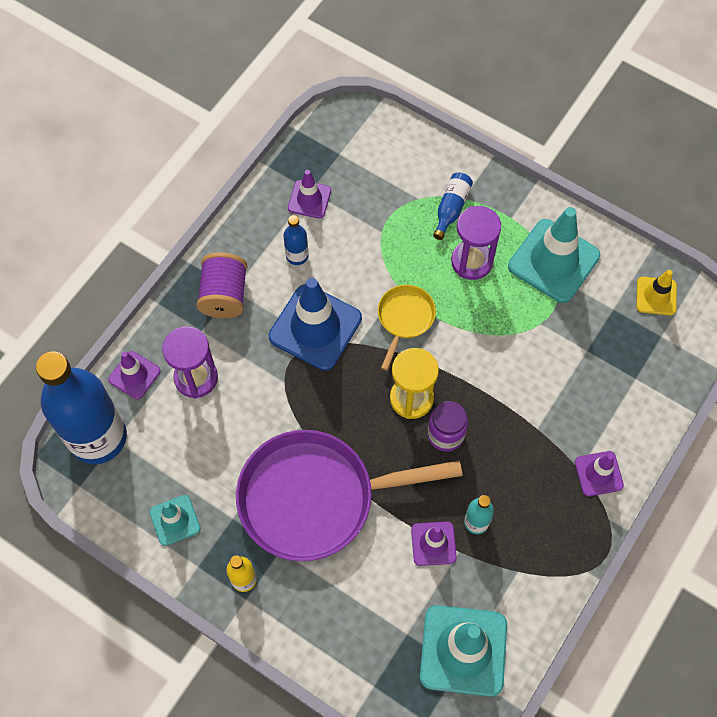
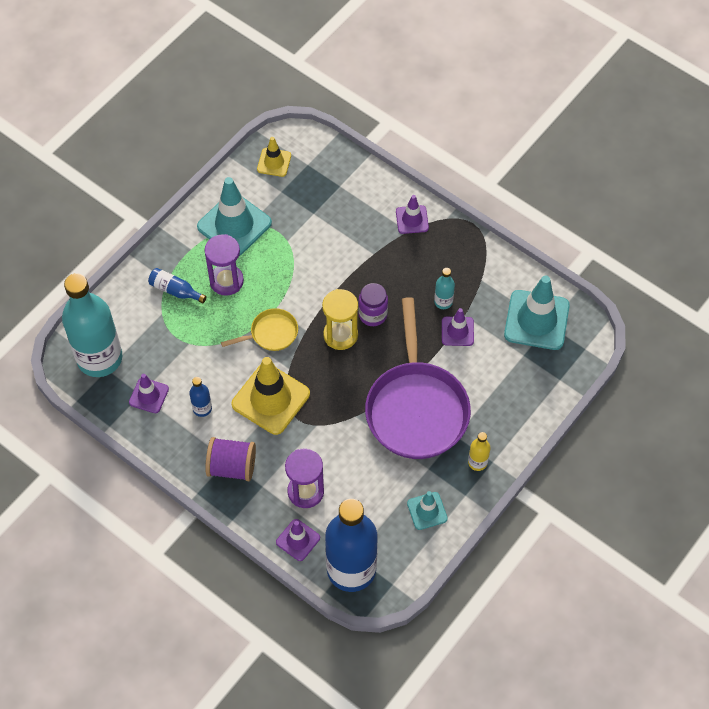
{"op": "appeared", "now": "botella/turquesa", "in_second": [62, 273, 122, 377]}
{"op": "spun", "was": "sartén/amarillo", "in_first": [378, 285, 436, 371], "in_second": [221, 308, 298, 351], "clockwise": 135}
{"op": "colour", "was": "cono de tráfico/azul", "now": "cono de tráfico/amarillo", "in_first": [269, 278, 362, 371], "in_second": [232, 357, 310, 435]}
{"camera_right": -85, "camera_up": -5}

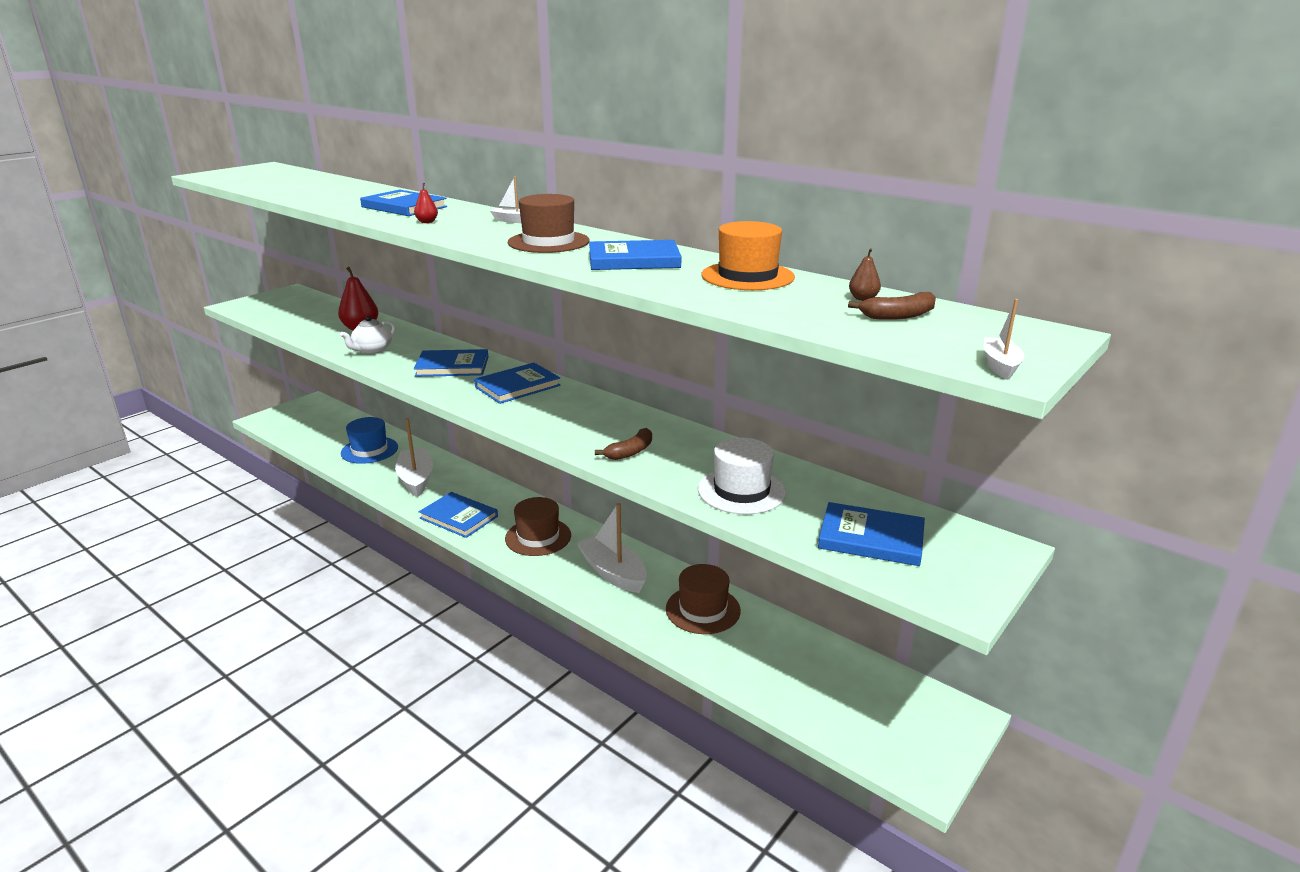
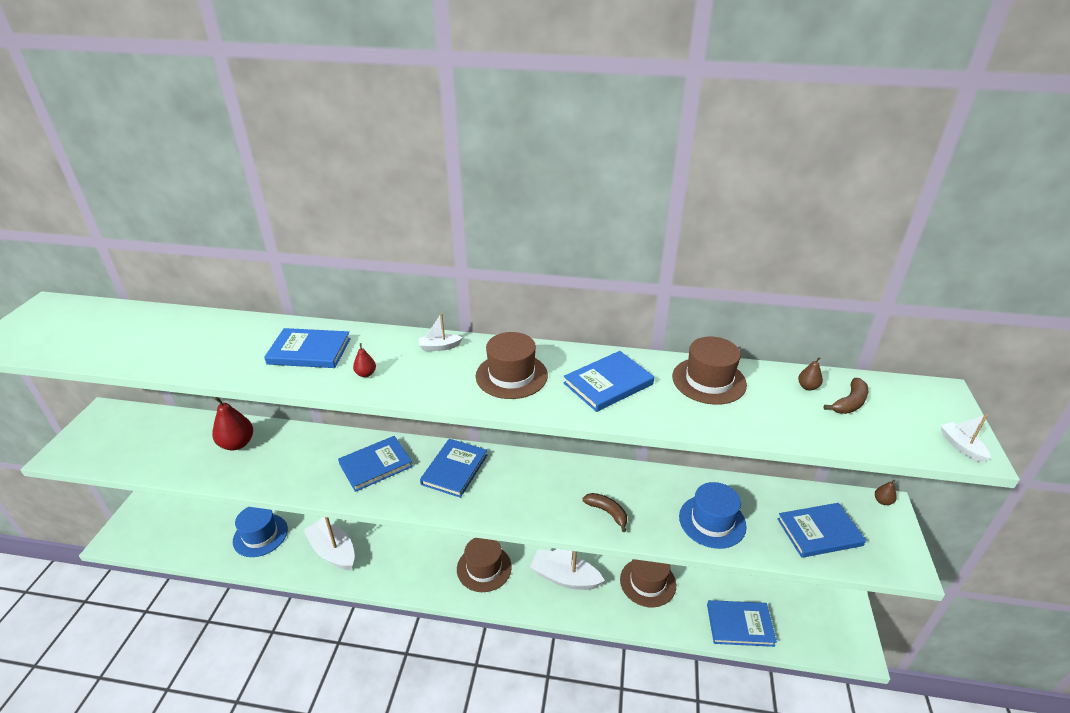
{"op": "spun", "was": "plátano/marrón", "in_first": [595, 428, 652, 460], "in_second": [582, 493, 627, 532], "clockwise": -60}
{"op": "colour", "was": "sombrero/naranja", "now": "sombrero/marrón", "in_first": [701, 221, 795, 290], "in_second": [672, 337, 747, 405]}
{"op": "colour", "was": "sombrero/blanco", "now": "sombrero/azul", "in_first": [698, 438, 786, 514], "in_second": [679, 482, 747, 549]}
{"op": "relocated", "was": "libro/azul", "in_first": [419, 492, 498, 538], "in_second": [707, 600, 777, 647]}
{"op": "appeared", "now": "pera/marrón", "in_second": [875, 480, 897, 505]}
{"op": "missing", "was": "tetera/blanco", "in_first": [340, 316, 395, 354]}
{"camera_right": -30, "camera_up": 10}

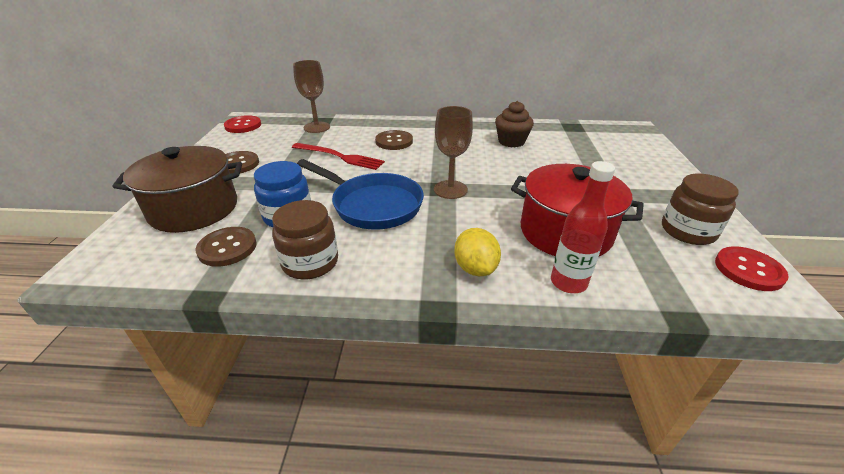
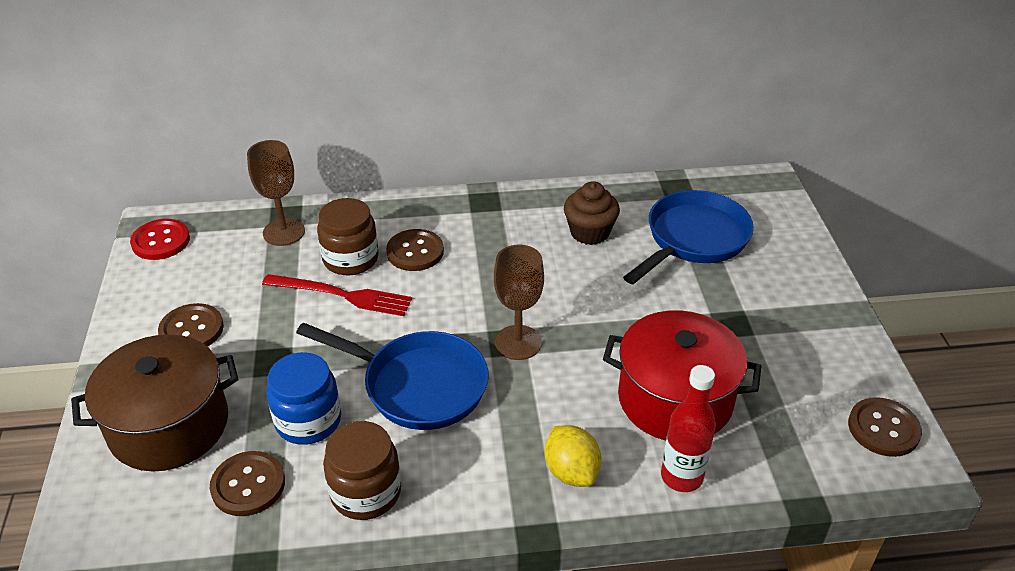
{"op": "relocated", "was": "tarro/marrón", "in_first": [662, 174, 739, 245], "in_second": [317, 198, 379, 275]}
{"op": "appeared", "now": "sartén/azul", "in_second": [623, 190, 754, 284]}
{"op": "colour", "was": "botón/rojo", "now": "botón/marrón", "in_first": [715, 246, 789, 291], "in_second": [848, 397, 922, 457]}
{"camera_right": -10, "camera_up": 5}

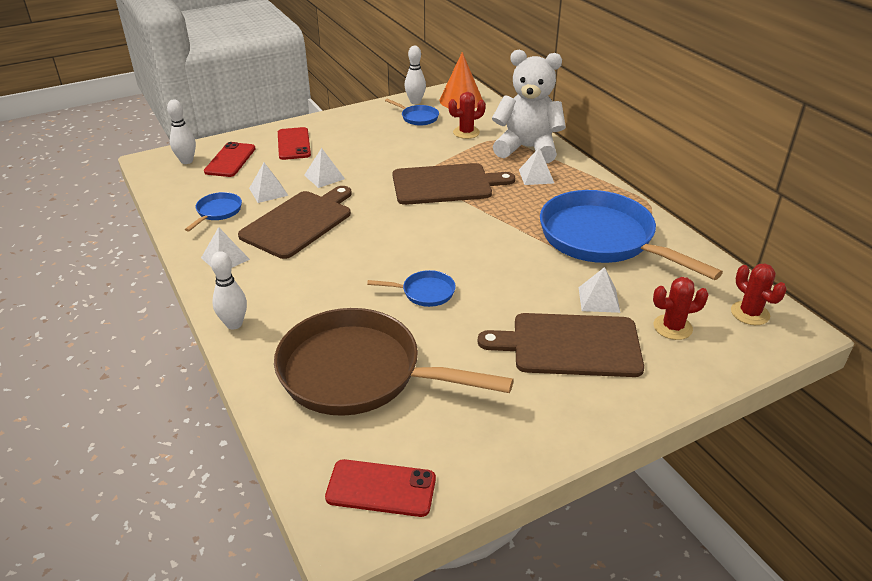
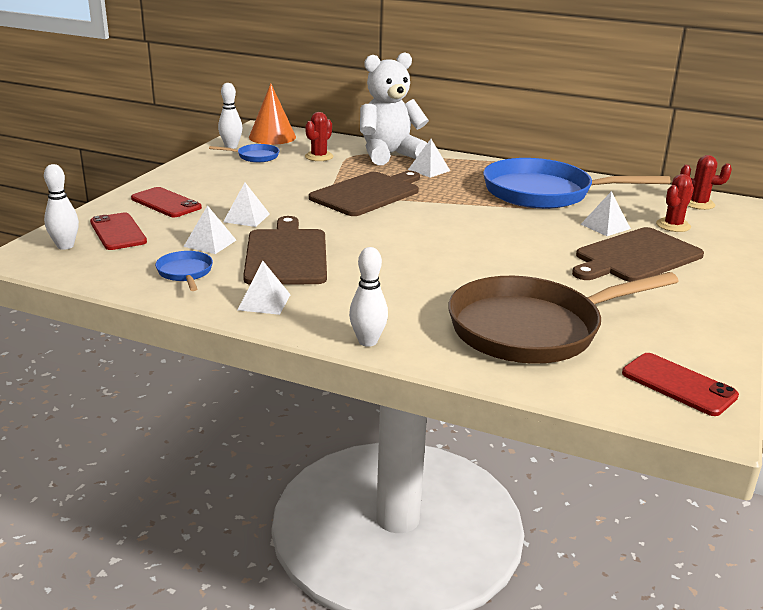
{"op": "spun", "was": "móvil/rojo", "in_first": [325, 459, 436, 517], "in_second": [622, 353, 739, 416], "clockwise": 75}
{"op": "missing", "was": "sartén/azul", "in_first": [367, 270, 456, 307]}
{"camera_right": -40, "camera_up": -10}

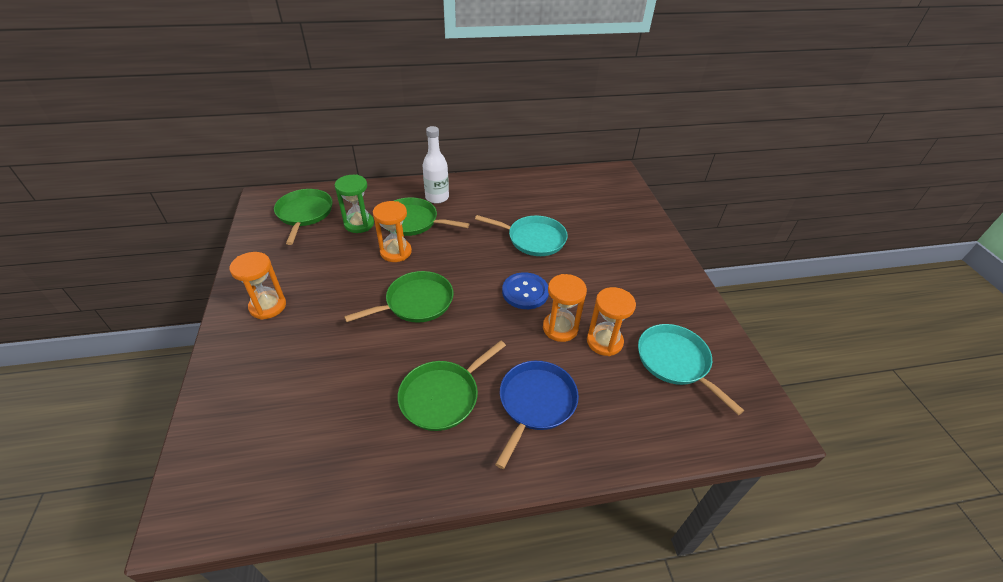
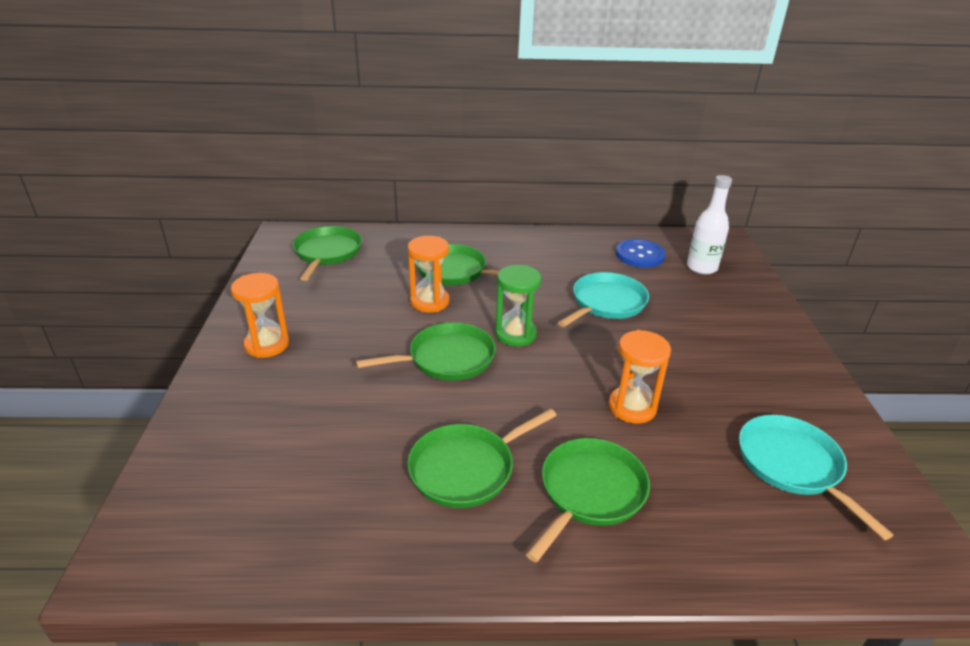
{"op": "relocated", "was": "reloj de arena/verde", "in_first": [335, 175, 374, 233], "in_second": [495, 265, 541, 347]}
{"op": "colour", "was": "sartén/azul", "now": "sartén/verde", "in_first": [495, 361, 579, 469], "in_second": [526, 438, 650, 563]}
{"op": "spun", "was": "sartén/turquesa", "in_first": [475, 215, 568, 256], "in_second": [558, 272, 649, 327], "clockwise": -75}
{"op": "relocated", "was": "botón/azul", "in_first": [502, 272, 549, 309], "in_second": [616, 239, 666, 268]}
{"op": "relocated", "was": "botella/blanco", "in_first": [422, 126, 449, 204], "in_second": [687, 175, 732, 275]}
{"op": "missing", "was": "reloj de arena/naranja", "in_first": [587, 287, 636, 356]}
{"camera_right": 10, "camera_up": -10}

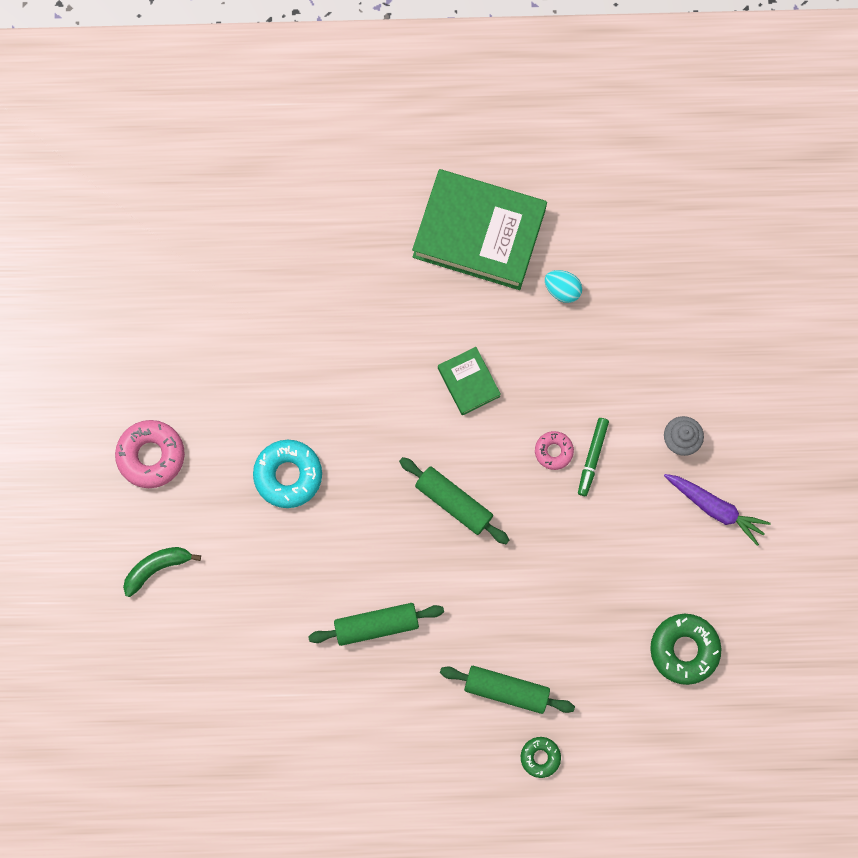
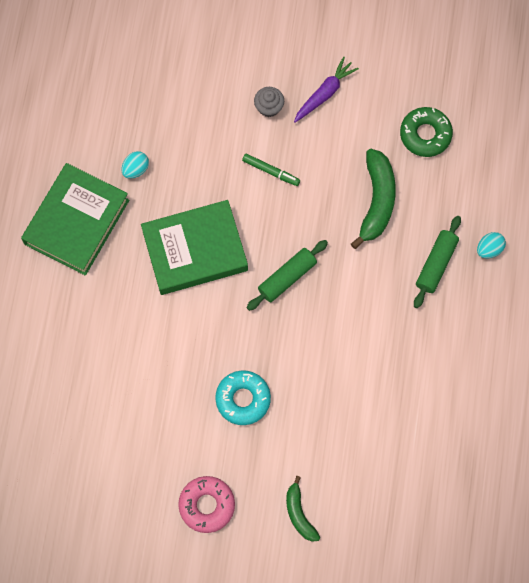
{"op": "size", "was": "libro/verde", "in_first": [438, 347, 501, 415], "in_second": [141, 200, 248, 295], "ratio": 2.1}
{"op": "appeared", "now": "plátano/verde", "in_second": [351, 149, 396, 249]}
{"op": "exchanged", "was": "rosquilla/verde", "now": "huevo/turquesa", "in_first": [521, 737, 561, 778], "in_second": [477, 232, 506, 259]}
{"op": "missing", "was": "rodillo/verde", "in_first": [308, 603, 444, 646]}
{"op": "missing", "was": "rosquilla/rosa", "in_first": [535, 431, 574, 470]}
{"camera_right": -80, "camera_up": -5}

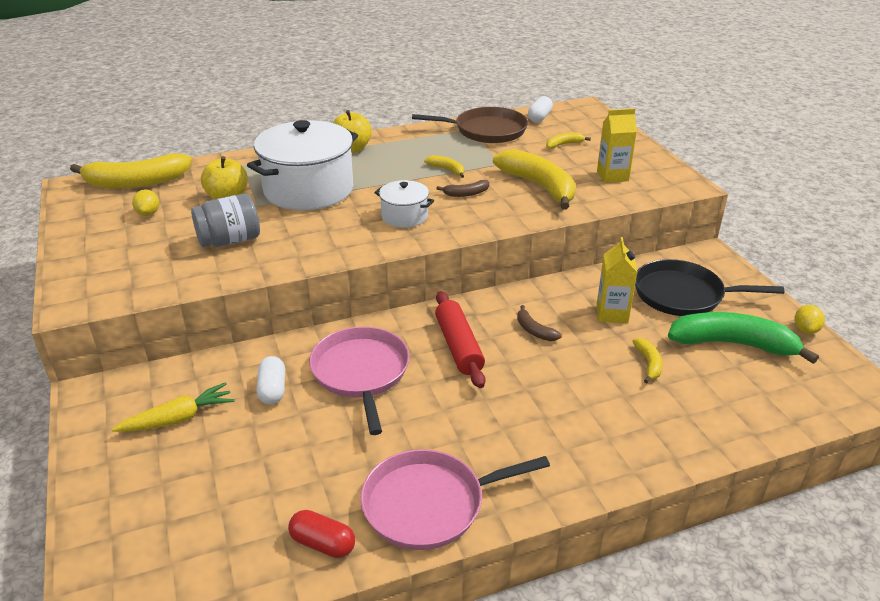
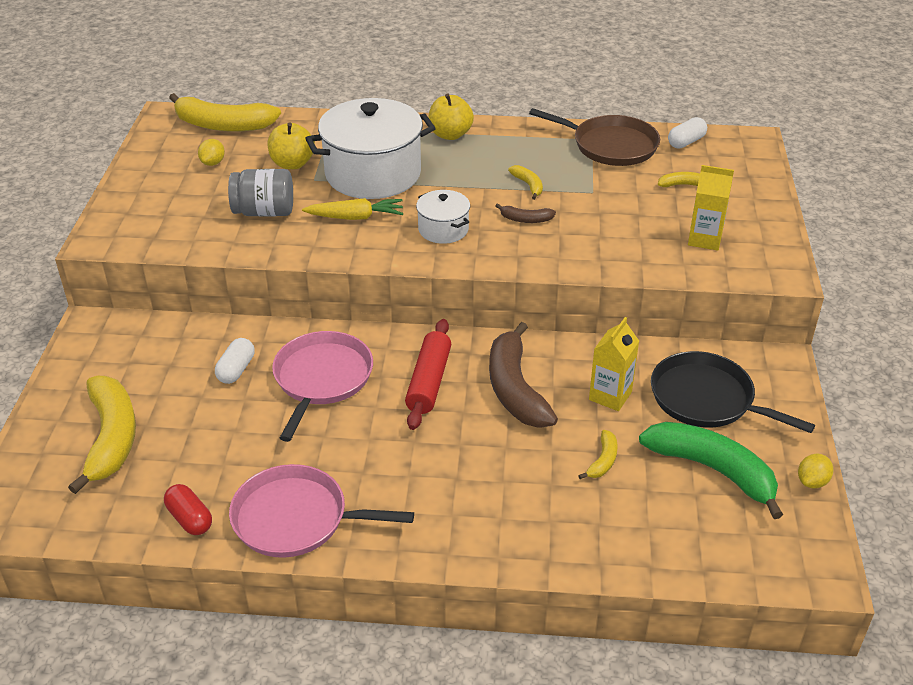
{"op": "relocated", "was": "plátano/amarillo", "in_first": [493, 149, 576, 210], "in_second": [68, 376, 136, 494]}
{"op": "relocated", "was": "zanahoria/amarillo", "in_first": [112, 382, 235, 432], "in_second": [302, 198, 403, 220]}
{"op": "size", "was": "plátano/marrón", "in_first": [517, 305, 562, 341], "in_second": [489, 322, 558, 428], "ratio": 2.2}
{"camera_right": 25, "camera_up": 5}

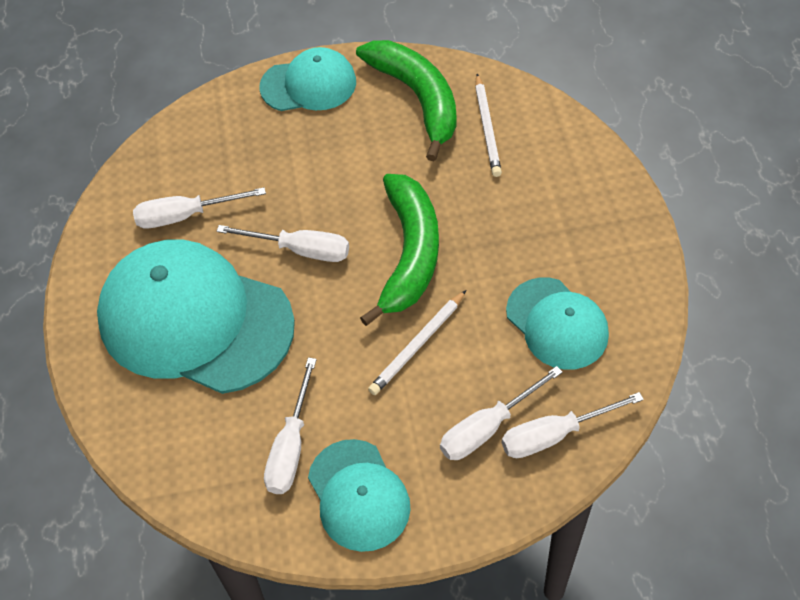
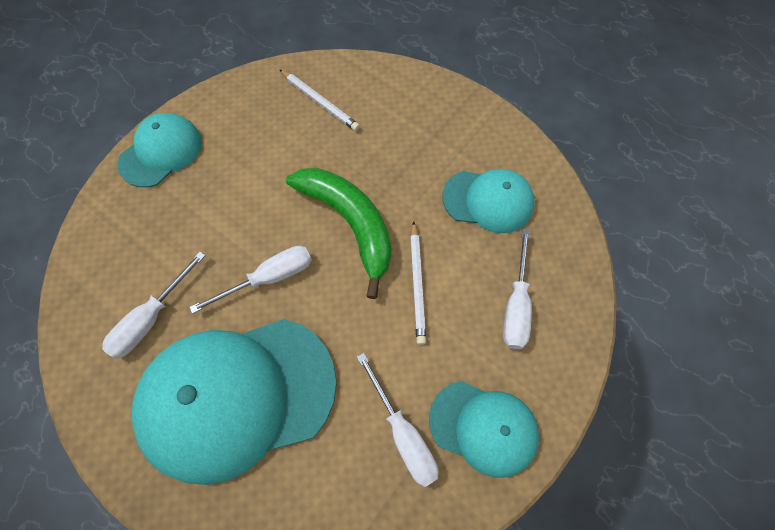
{"op": "missing", "was": "plátano/verde", "in_first": [356, 40, 457, 161]}
{"op": "missing", "was": "destornillador/blanco", "in_first": [502, 392, 644, 458]}
{"camera_right": -45, "camera_up": 10}

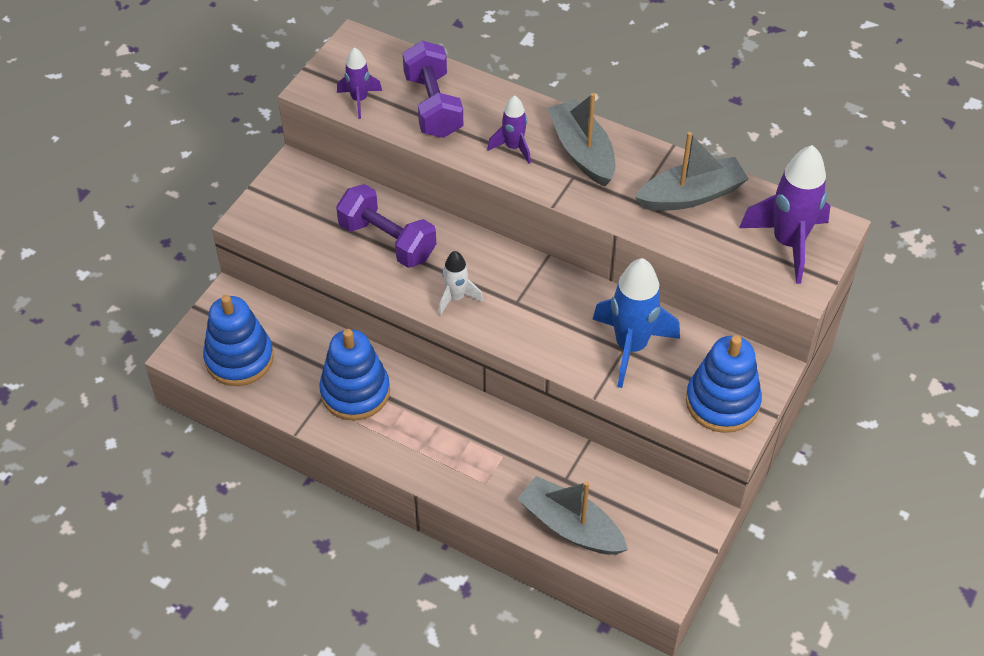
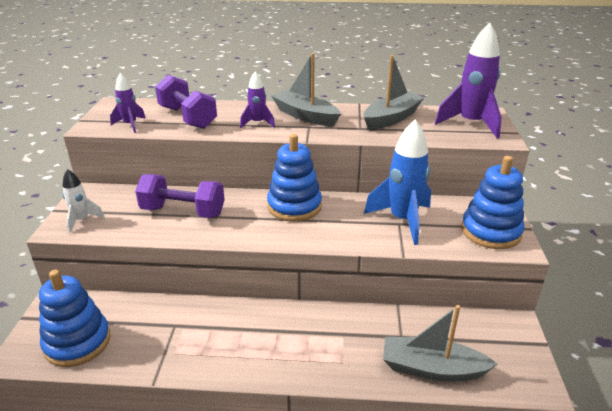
{"op": "relocated", "was": "cohete/blanco", "in_first": [439, 251, 483, 315], "in_second": [62, 169, 105, 233]}
{"op": "relocated", "was": "juguete apilable/azul", "in_first": [319, 329, 390, 420], "in_second": [267, 134, 322, 222]}
{"camera_right": -25, "camera_up": -20}

